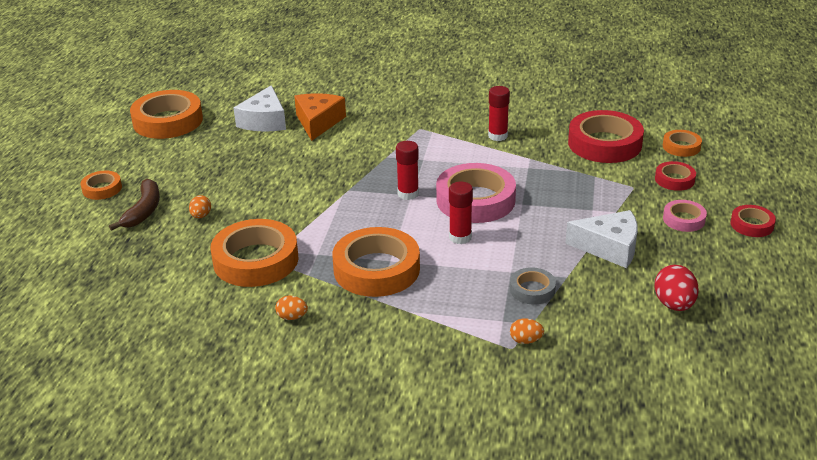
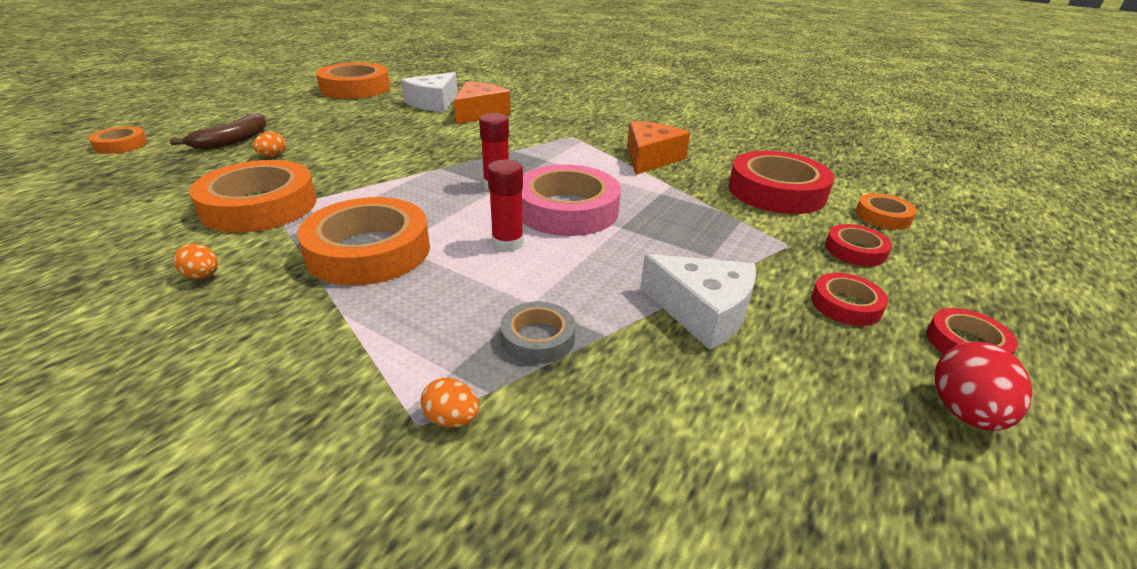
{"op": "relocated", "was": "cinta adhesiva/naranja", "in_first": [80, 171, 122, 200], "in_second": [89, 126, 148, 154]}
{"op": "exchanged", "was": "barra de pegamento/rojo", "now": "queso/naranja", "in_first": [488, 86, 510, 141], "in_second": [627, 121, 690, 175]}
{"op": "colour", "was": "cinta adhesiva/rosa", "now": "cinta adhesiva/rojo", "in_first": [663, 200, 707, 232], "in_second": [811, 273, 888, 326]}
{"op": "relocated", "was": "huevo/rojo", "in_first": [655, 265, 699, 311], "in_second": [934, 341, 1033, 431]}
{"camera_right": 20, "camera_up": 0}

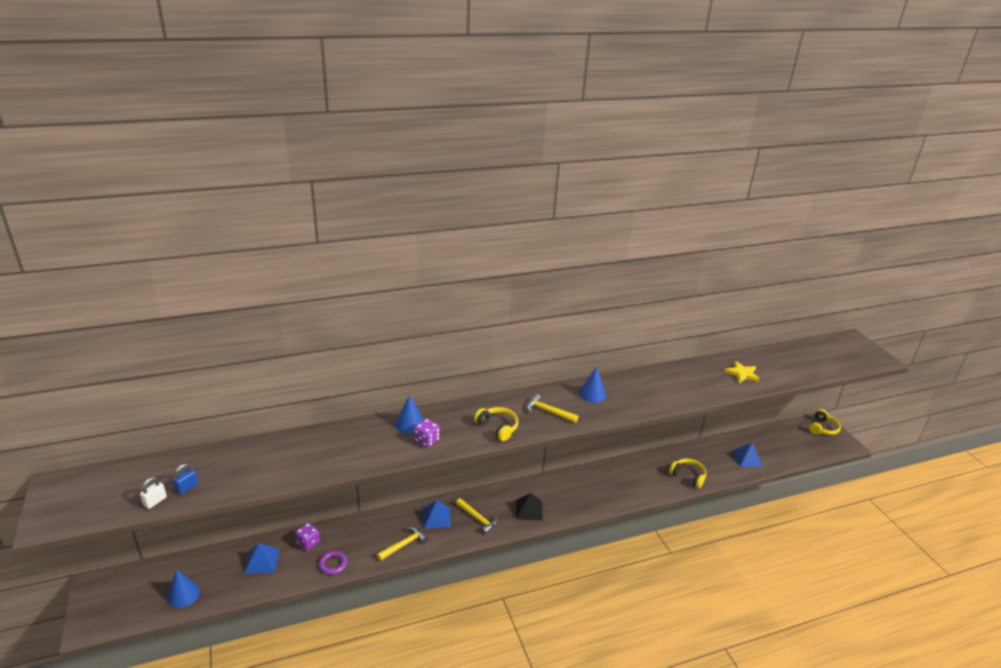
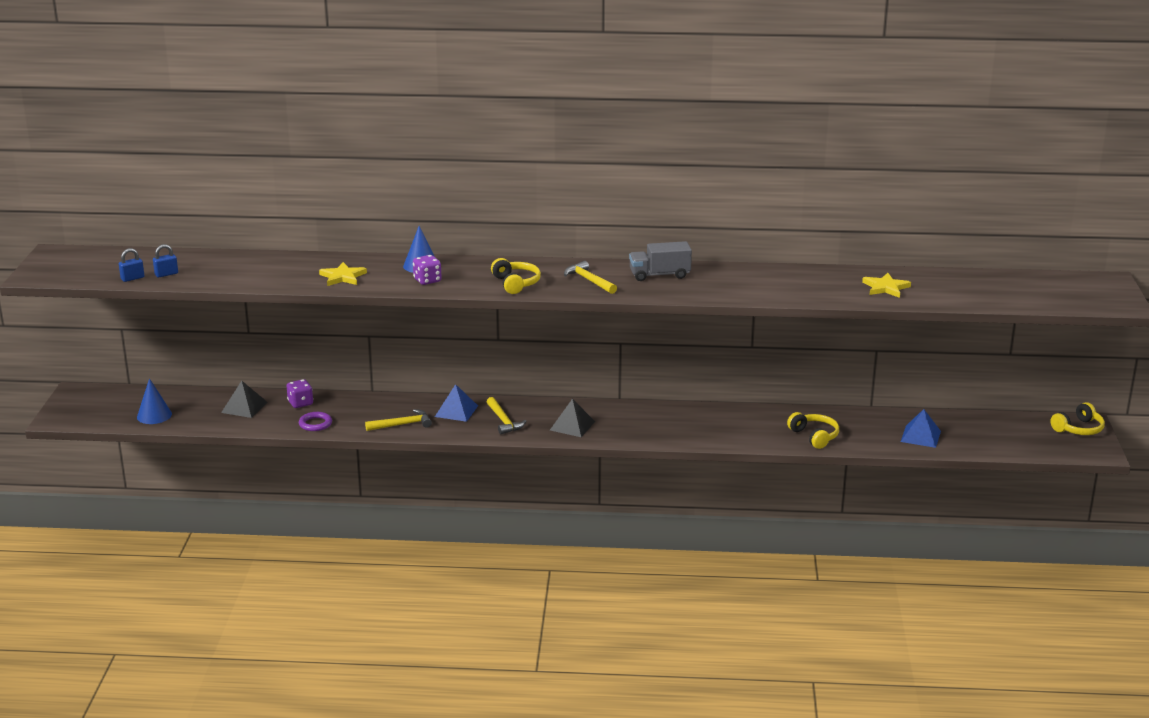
{"op": "colour", "was": "candado/blanco", "now": "candado/azul", "in_first": [140, 477, 167, 509], "in_second": [119, 248, 145, 282]}
{"op": "colour", "was": "pirámide/azul", "now": "pirámide/negro", "in_first": [244, 543, 279, 574], "in_second": [221, 381, 268, 418]}
{"op": "appeared", "now": "estrella/amarillo", "in_second": [319, 262, 367, 286]}
{"op": "exchanged", "was": "cono/azul", "now": "camión/gris", "in_first": [579, 366, 606, 403], "in_second": [629, 241, 692, 281]}
{"camera_right": 25, "camera_up": -5}

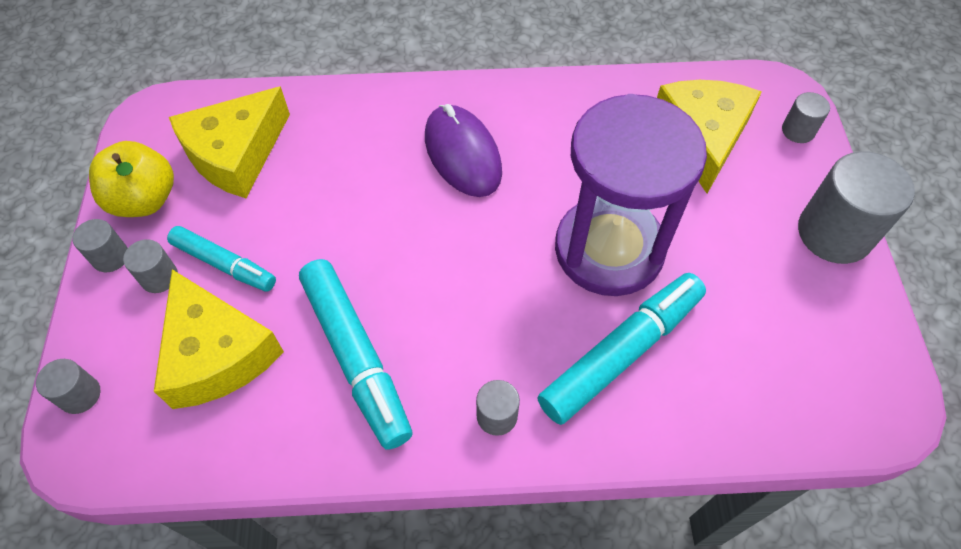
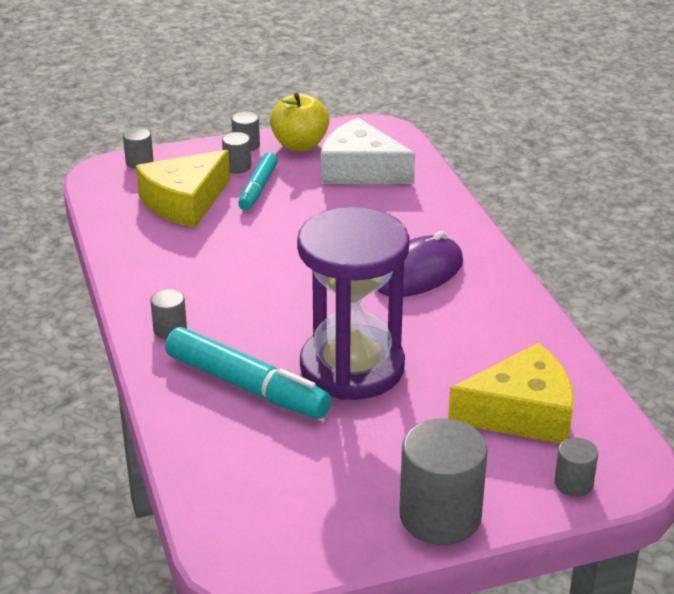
{"op": "colour", "was": "queso/amarillo", "now": "queso/blanco", "in_first": [169, 86, 290, 198], "in_second": [321, 118, 415, 184]}
{"op": "missing", "was": "rotulador/turquesa", "in_first": [299, 259, 412, 450]}
{"camera_right": 75, "camera_up": -25}

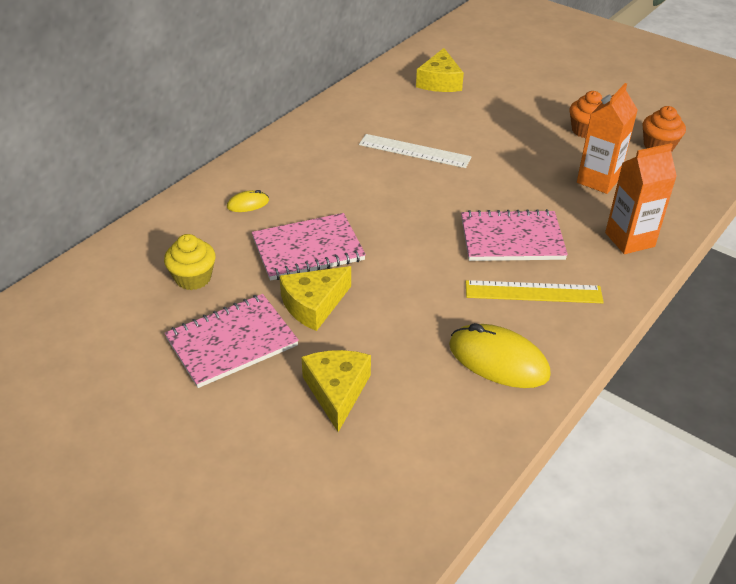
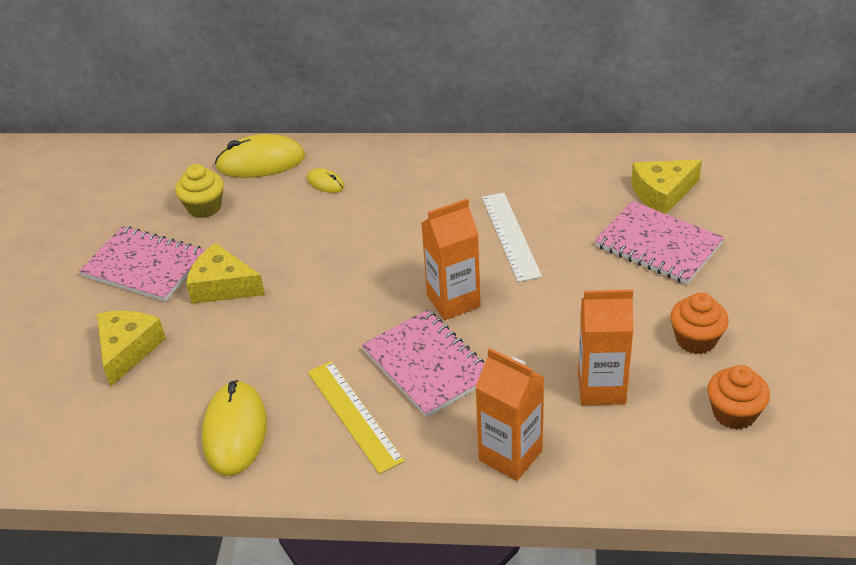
{"op": "spun", "was": "queso/amarillo", "in_first": [301, 350, 371, 432], "in_second": [97, 311, 166, 387], "clockwise": -45}
{"op": "appeared", "now": "ratón/amarillo", "in_second": [215, 134, 305, 178]}
{"op": "appeared", "now": "cartón de leche/naranja", "in_second": [421, 199, 481, 320]}
{"op": "relocated", "was": "cuaderno/rosa", "in_first": [252, 213, 366, 281], "in_second": [595, 201, 724, 285]}
{"camera_right": 60, "camera_up": 0}

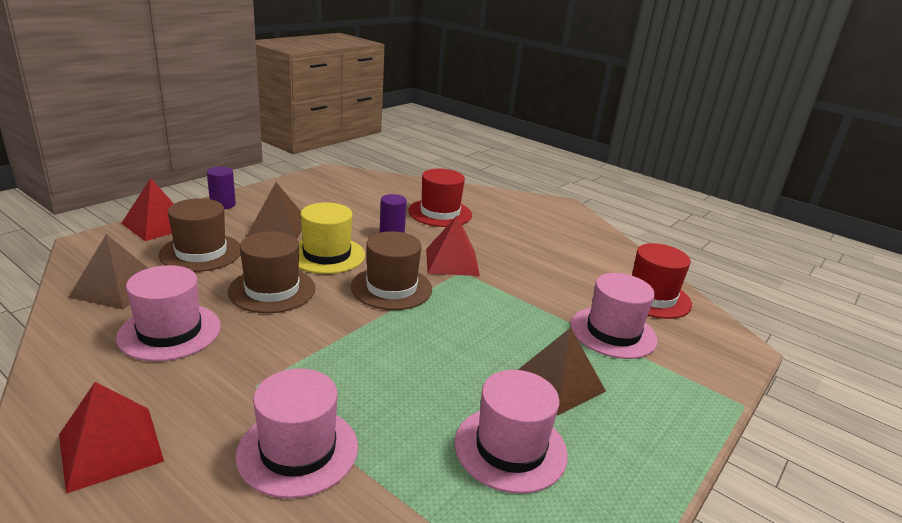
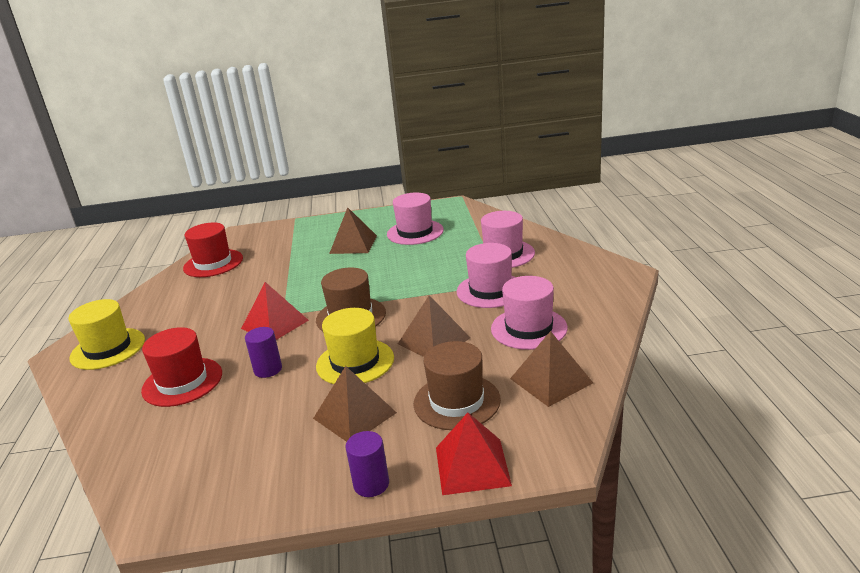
{"op": "appeared", "now": "sombrero/amarillo", "in_second": [68, 299, 145, 370]}
{"op": "exchanged", "was": "sombrero/marrón", "now": "pirámide/marrón", "in_first": [228, 231, 315, 313], "in_second": [398, 295, 471, 357]}
{"op": "relocated", "was": "sombrero/rosa", "in_first": [570, 273, 658, 359], "in_second": [457, 243, 516, 308]}
{"op": "missing", "was": "pirámide/rojo", "in_first": [59, 382, 164, 494]}
{"camera_right": -130, "camera_up": 0}

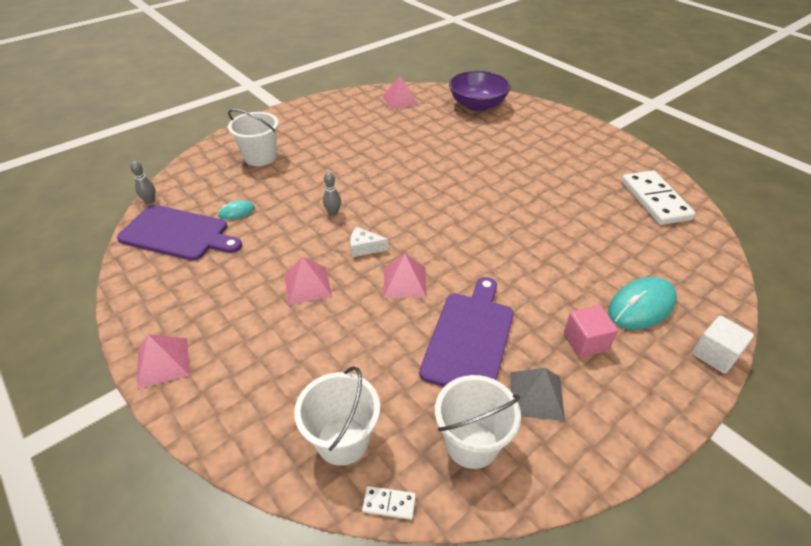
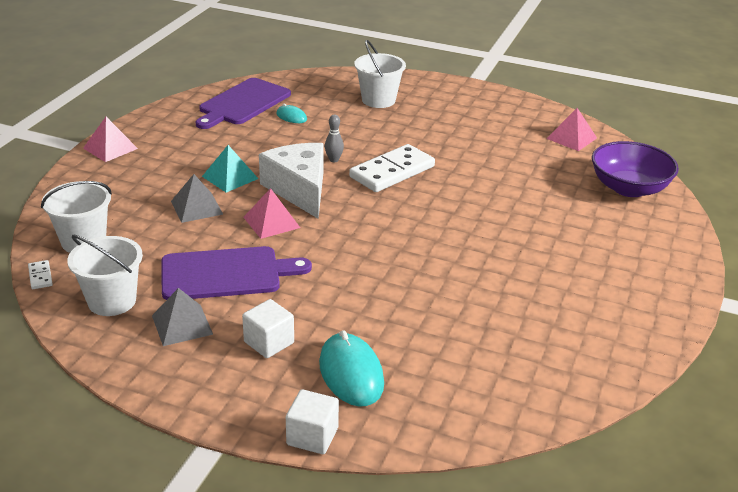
{"op": "appeared", "now": "pirámide/gris", "in_second": [171, 174, 223, 223]}
{"op": "spun", "was": "tabla de cortar/morado", "in_first": [117, 205, 242, 261], "in_second": [196, 78, 291, 129], "clockwise": 45}
{"op": "colour", "was": "pirámide/rosa", "now": "pirámide/turquesa", "in_first": [284, 256, 332, 305], "in_second": [202, 145, 258, 192]}
{"op": "colour", "was": "cubo/rosa", "now": "cubo/blanco", "in_first": [564, 305, 618, 358], "in_second": [242, 299, 294, 358]}
{"op": "size", "was": "queso/blanco", "in_first": [350, 227, 389, 257], "in_second": [259, 143, 324, 218], "ratio": 2.26}
{"op": "spun", "was": "ratón/turquesa", "in_first": [608, 277, 677, 330], "in_second": [319, 330, 384, 407], "clockwise": 45}
{"op": "relocated", "was": "ficha de dominó/blanco", "in_first": [621, 170, 696, 225], "in_second": [349, 144, 435, 192]}
{"op": "missing", "was": "bolo/gris", "in_first": [130, 161, 155, 204]}
{"camera_right": 60, "camera_up": -10}

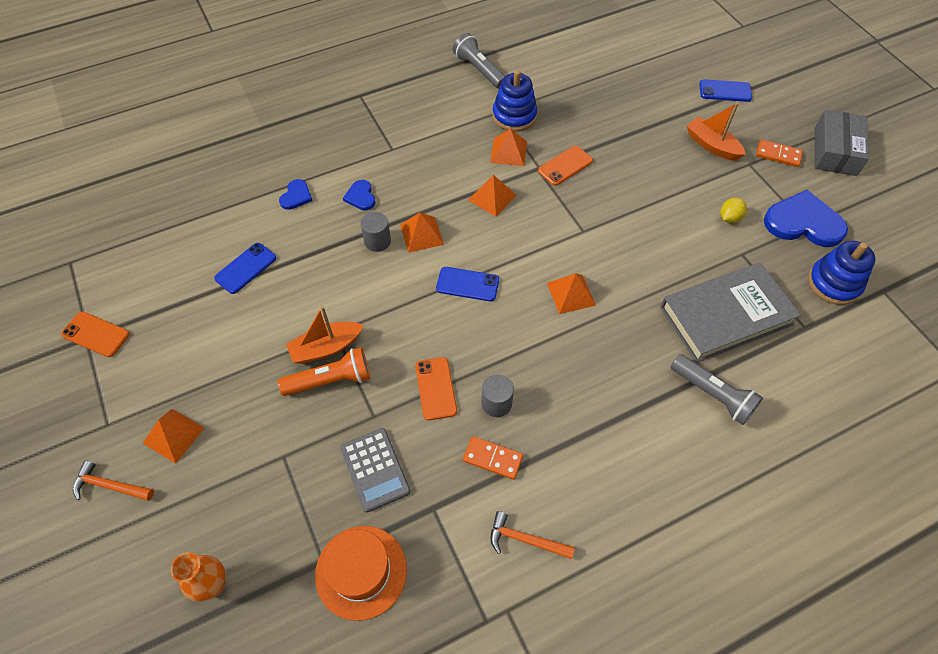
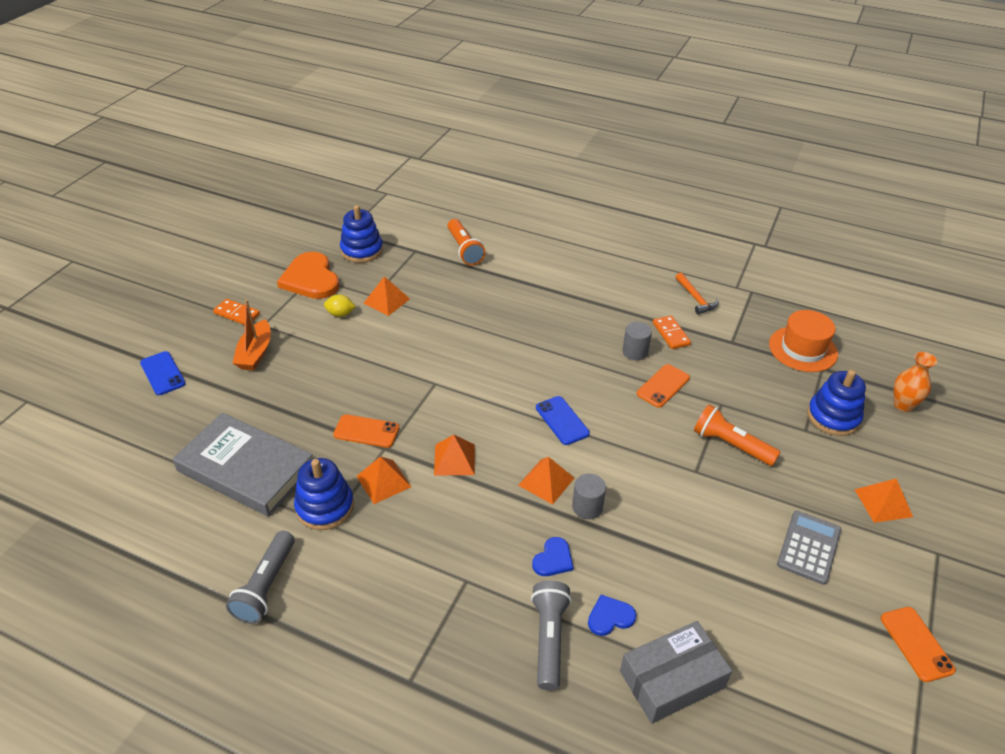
{"op": "relocated", "was": "libro/gris", "in_first": [661, 262, 801, 362], "in_second": [173, 413, 313, 517]}
{"op": "spun", "was": "ficha de dominó/naranja", "in_first": [756, 139, 803, 167], "in_second": [213, 299, 260, 325], "clockwise": -45}
{"op": "colour", "was": "corazón/azul", "now": "corazón/naranja", "in_first": [764, 190, 848, 247], "in_second": [277, 252, 339, 299]}
{"op": "relocated", "was": "pirámide/naranja", "in_first": [547, 273, 596, 314], "in_second": [364, 276, 410, 316]}
{"op": "appeared", "now": "lámpara de mano/naranja", "in_second": [448, 219, 486, 265]}
{"op": "relocated", "was": "lámpara de mano/gris", "in_first": [671, 354, 763, 425], "in_second": [531, 581, 572, 690]}
{"op": "relocated", "was": "caja/gris", "in_first": [815, 109, 869, 176], "in_second": [620, 621, 732, 724]}
{"op": "relocated", "was": "calculadora/gris", "in_first": [340, 428, 411, 513], "in_second": [777, 510, 841, 585]}
{"op": "appeared", "now": "juguete apilable/azul", "in_second": [807, 370, 866, 436]}
{"op": "missing", "was": "martillo/naranja", "in_first": [73, 460, 154, 501]}
{"op": "missing", "was": "móvil/azul", "in_first": [214, 243, 276, 294]}
{"op": "missing", "was": "barco/naranja", "in_first": [286, 306, 364, 364]}
{"camera_right": -130, "camera_up": -15}

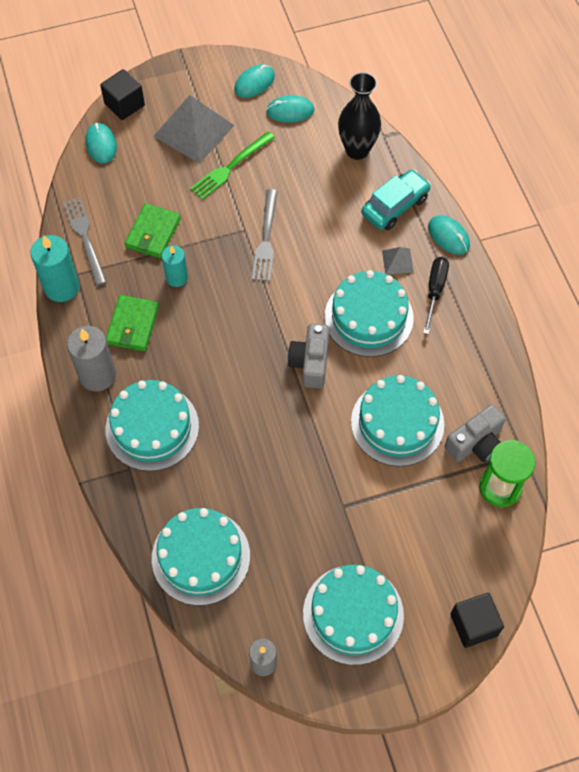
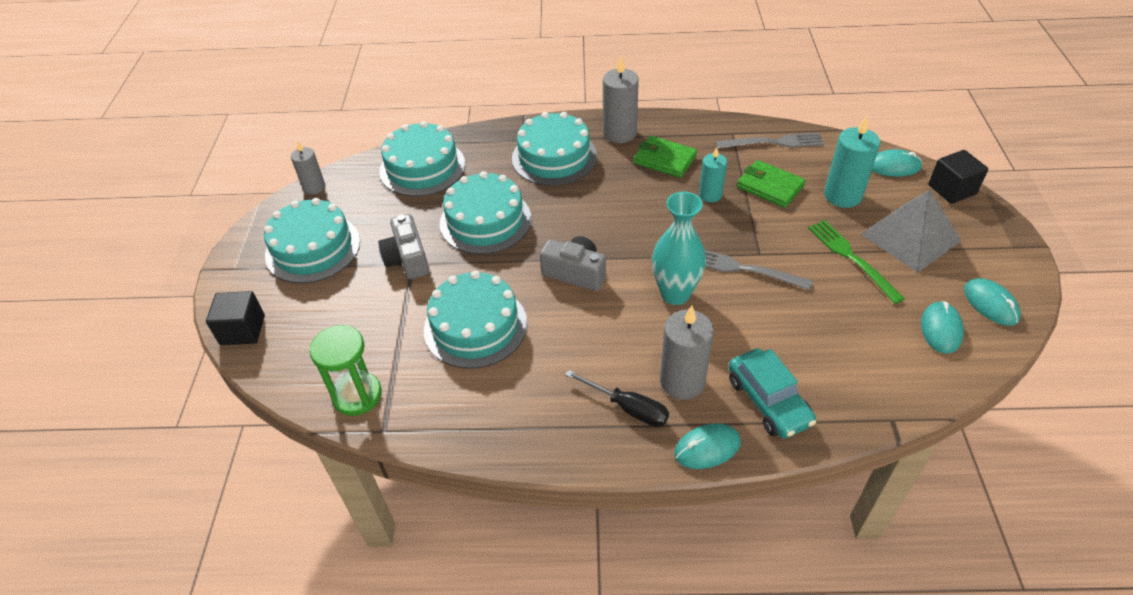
{"op": "relocated", "was": "cámara/gris", "in_first": [445, 404, 506, 462], "in_second": [378, 214, 429, 279]}
{"op": "relocated", "was": "tarta/turquesa", "in_first": [325, 270, 414, 357], "in_second": [440, 171, 531, 254]}
{"op": "appeared", "now": "florero/turquesa", "in_second": [652, 192, 706, 305]}
{"op": "exchanged", "was": "pirámide/gris", "now": "vela/gris", "in_first": [382, 247, 414, 275], "in_second": [660, 306, 714, 400]}
{"op": "relocated", "was": "vela/turquesa", "in_first": [30, 235, 80, 302], "in_second": [824, 116, 880, 208]}
{"op": "missing", "was": "florero/negro", "in_first": [338, 72, 381, 160]}
{"camera_right": 110, "camera_up": -15}

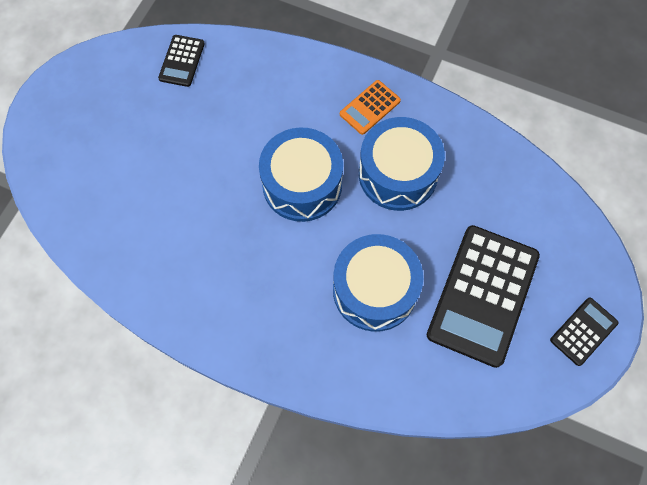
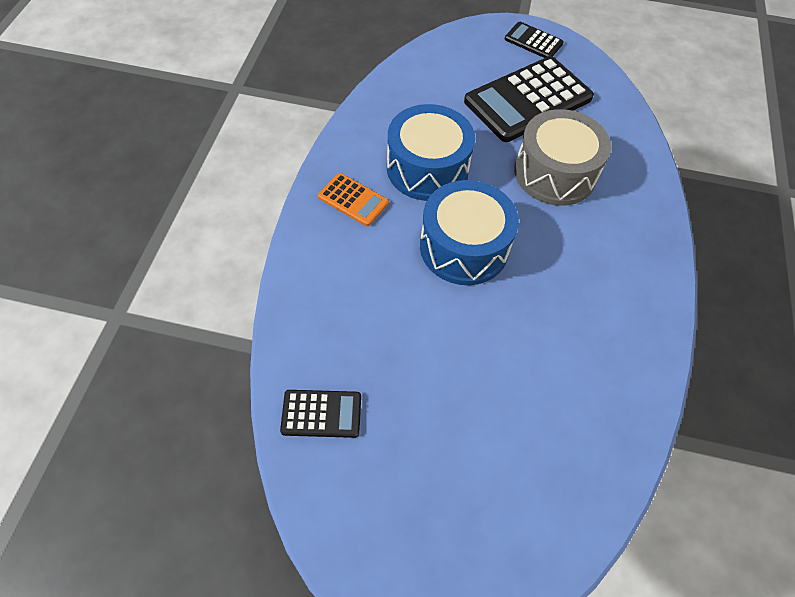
{"op": "spun", "was": "calculadora/negro", "in_first": [427, 225, 540, 368], "in_second": [464, 56, 594, 142], "clockwise": 135}
{"op": "colour", "was": "tambor/azul", "now": "tambor/gris", "in_first": [333, 234, 423, 332], "in_second": [514, 109, 611, 206]}
{"camera_right": -105, "camera_up": -10}

